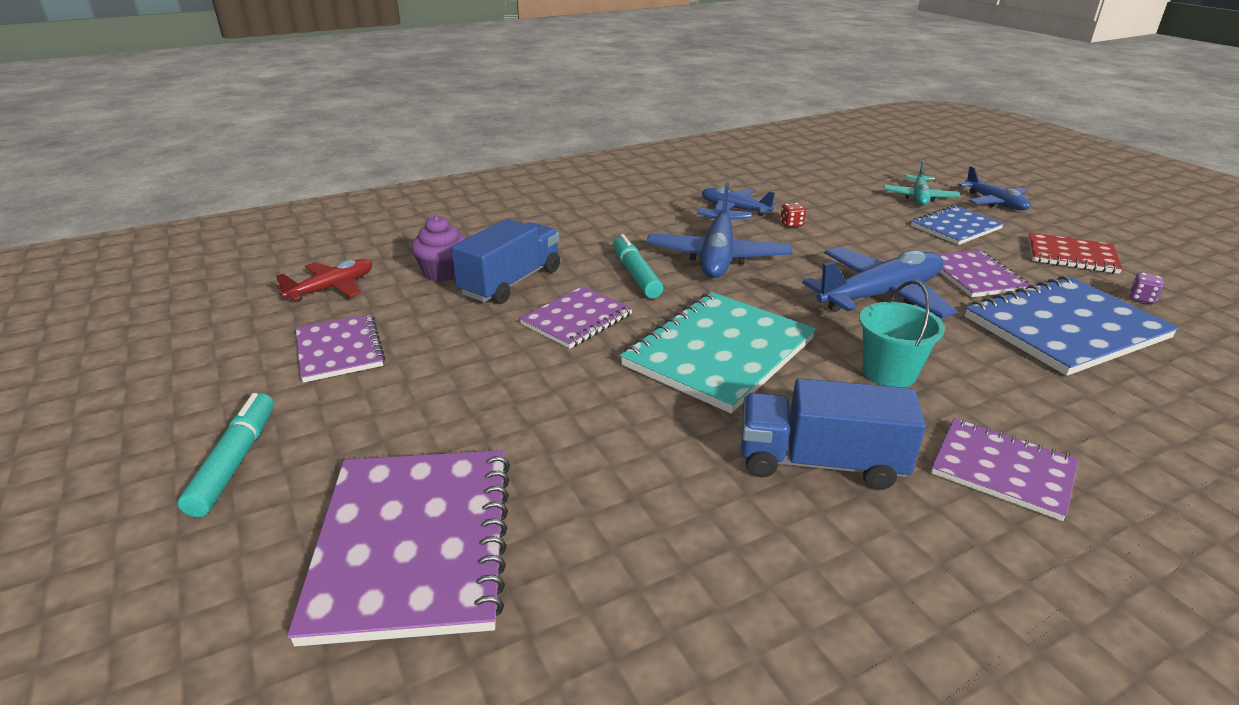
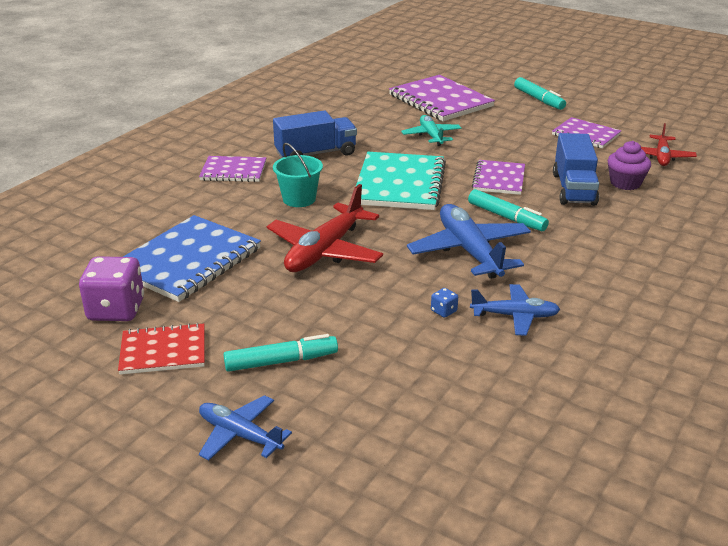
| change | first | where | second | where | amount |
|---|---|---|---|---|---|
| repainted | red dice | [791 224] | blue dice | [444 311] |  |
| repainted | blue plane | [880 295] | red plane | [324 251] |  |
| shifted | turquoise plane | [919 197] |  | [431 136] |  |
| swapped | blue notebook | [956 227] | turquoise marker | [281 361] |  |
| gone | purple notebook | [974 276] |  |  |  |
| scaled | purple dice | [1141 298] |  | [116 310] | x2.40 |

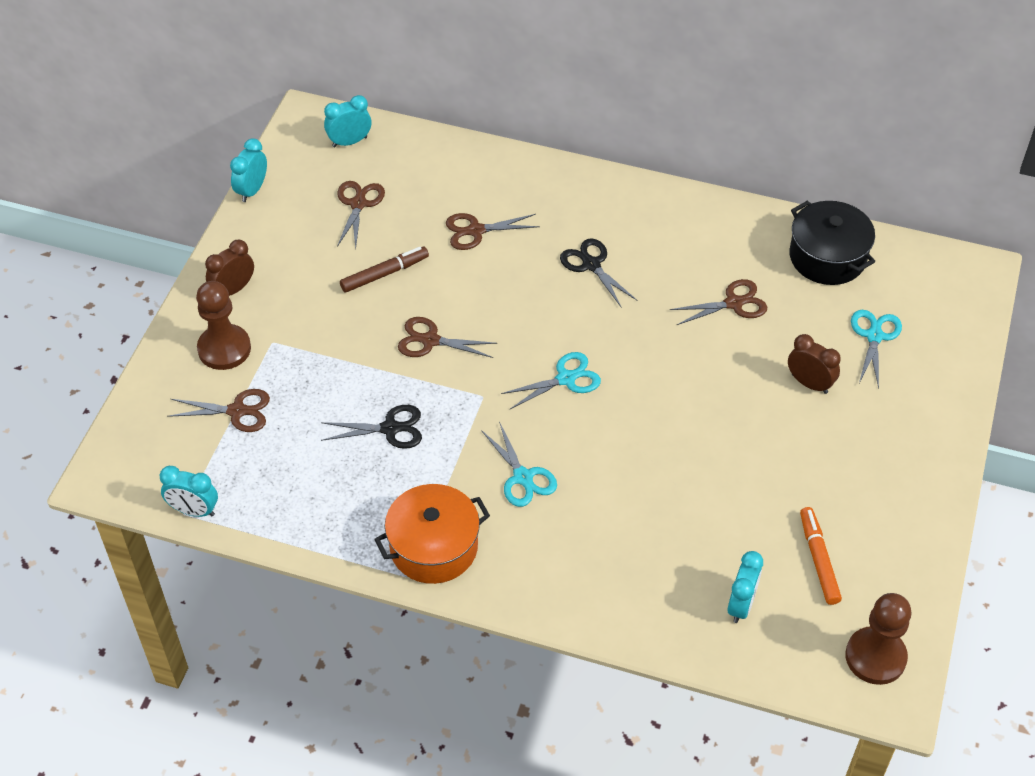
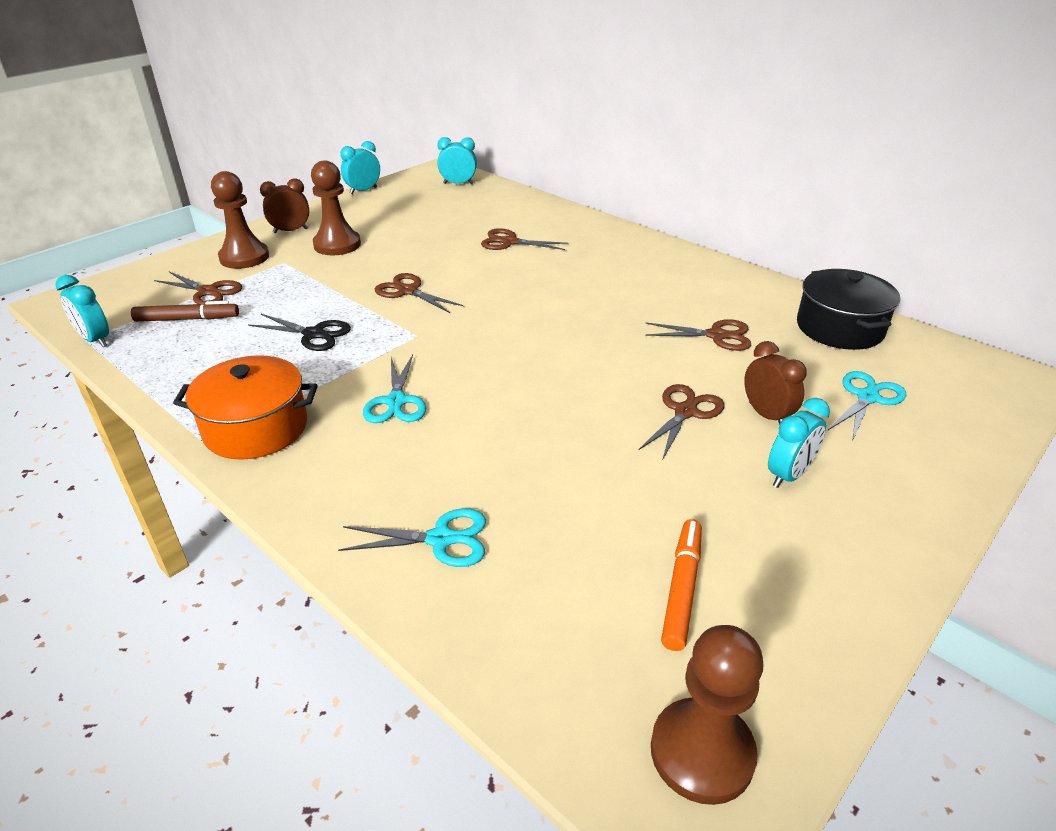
| change | first | where | second | where | amount |
|---|---|---|---|---|---|
| shifted | brown scissors | [358 204] |  | [685 412] |  |
| shifted | brown marker | [384 274] |  | [187 319] |  |
| shifted | turquoise scissors | [566 379] |  | [440 539] |  |
| gone | black scissors | [591 265] |  |  |  |
| shifted | turquoise clock | [741 605] |  | [788 475] |  |
| new |  |  | brown pawn | [337 245] |  |

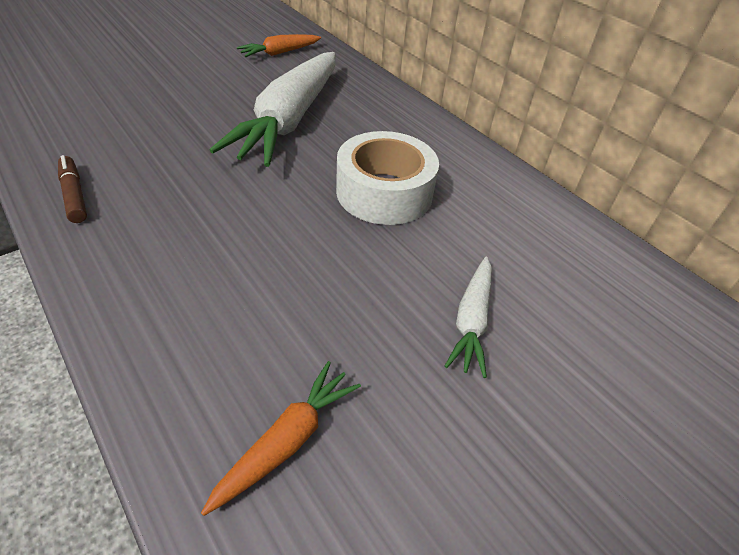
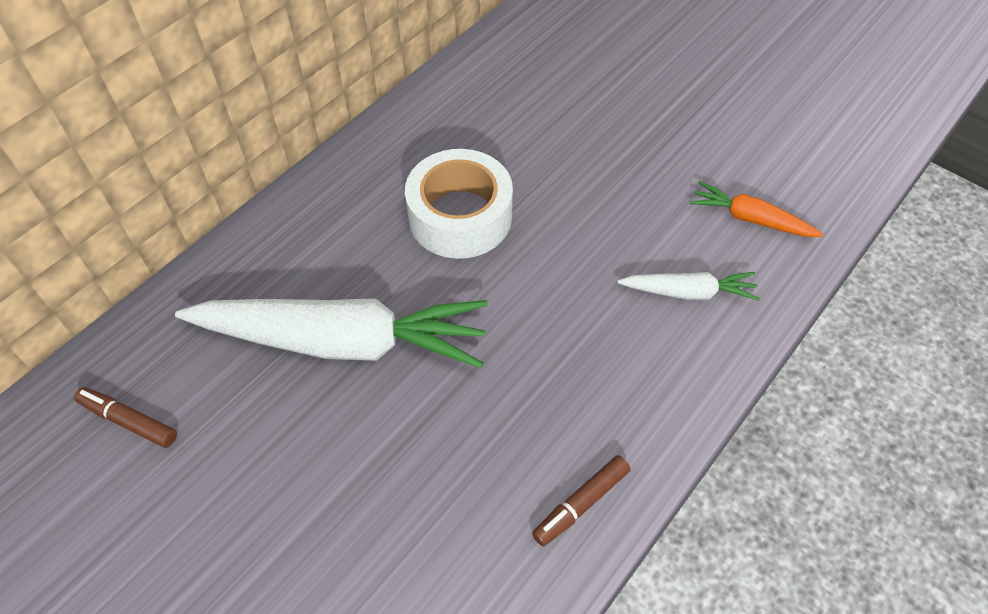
| change | first | where | second | where | amount |
|---|---|---|---|---|---|
| swapped | orange carrot | [280 53] | brown marker | [129 421] |  |
| shifted | white carrot | [471 321] |  | [688 292] |  |

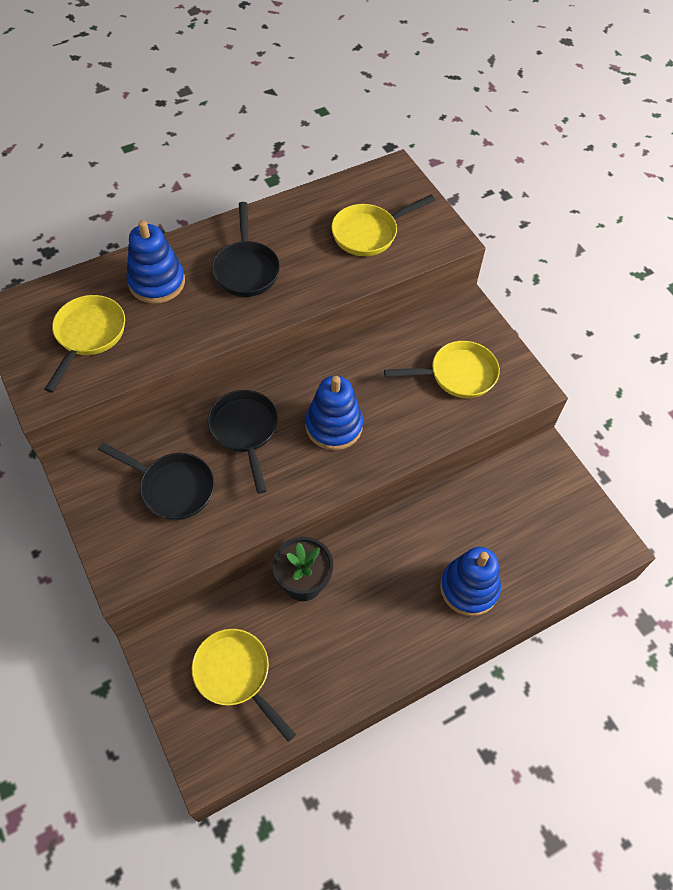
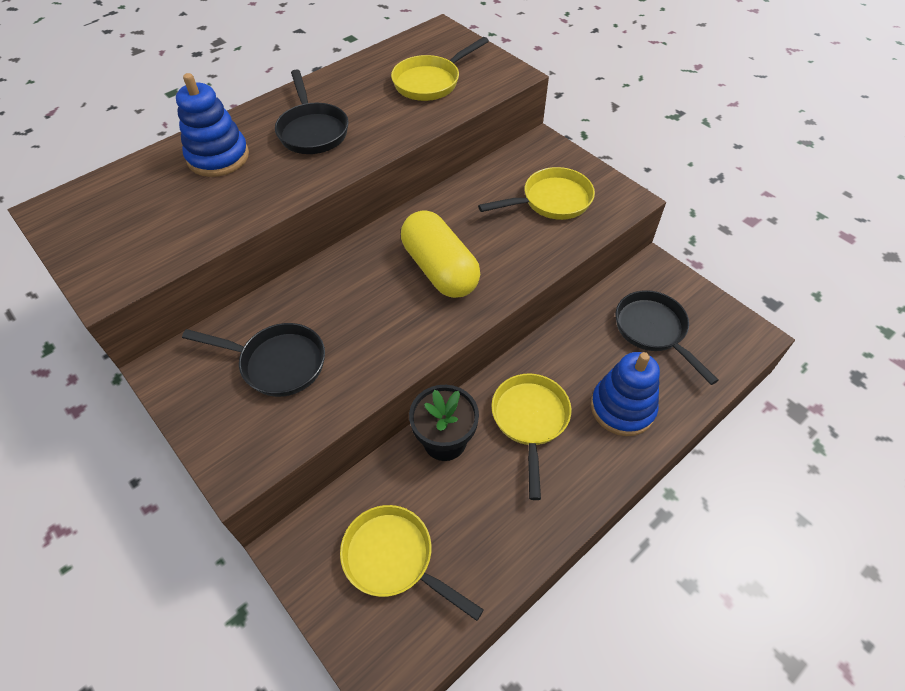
| change | first | where | second | where | amount |
|---|---|---|---|---|---|
| shifted | yellow pan | [88 335] |  | [530 420] |  |
| shifted | black pan | [245 431] |  | [653 330] |  |
| swapped | blue stacking toy | [334 426] | yellow capsule | [440 269] |  |

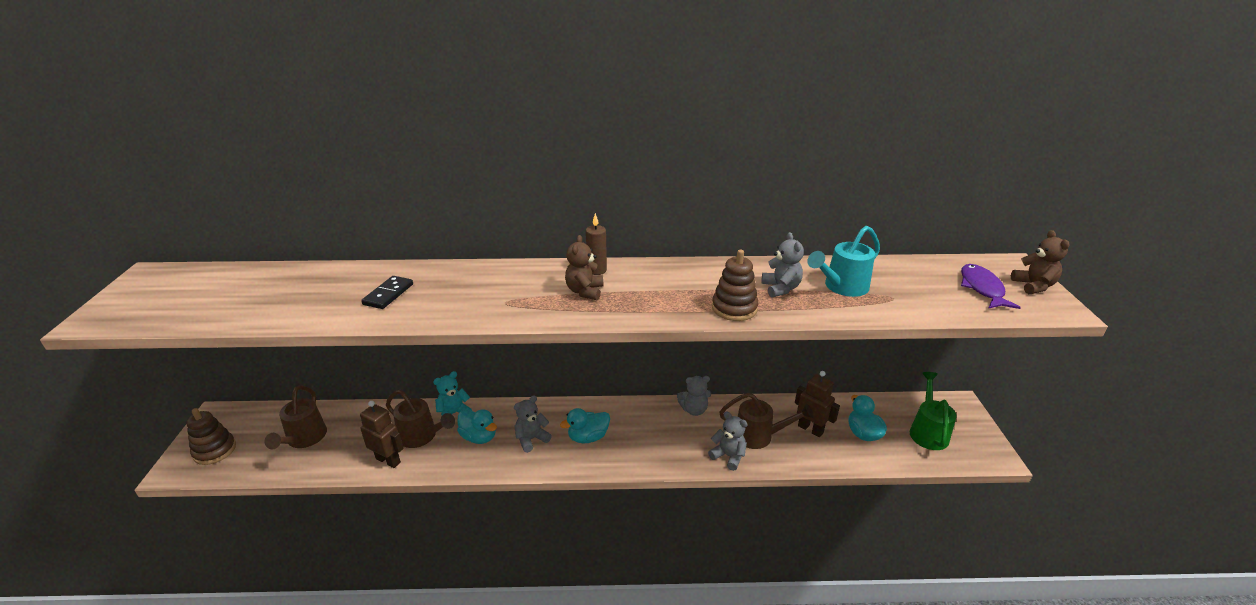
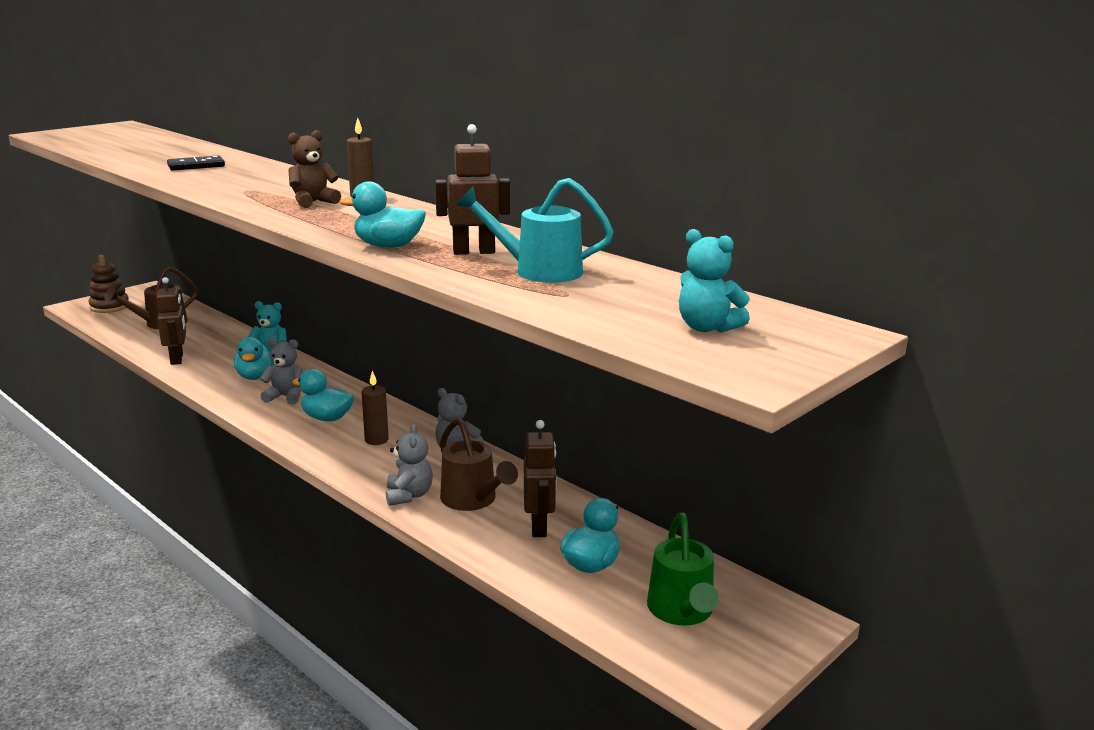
| change | first | where | second | where | amount |
|---|---|---|---|---|---|
| gone | brown watering can | [421 436] |  |  |  |
| swapped | brown stacking toy | [734 308] | turquoise duck | [388 246] |  |
| swapped | grey teddy bear | [780 288] | brown robot | [474 252] |  |
| rotated | green watering can | [927 431] |  | [682 612] | 120 degrees clockwise |
| swapped | purple fish | [982 288] | turquoise teddy bear | [707 328] |  |
| gone | brown teddy bear | [1033 286] |  |  |  |
| new |  |  | brown candle | [376 440] |  |

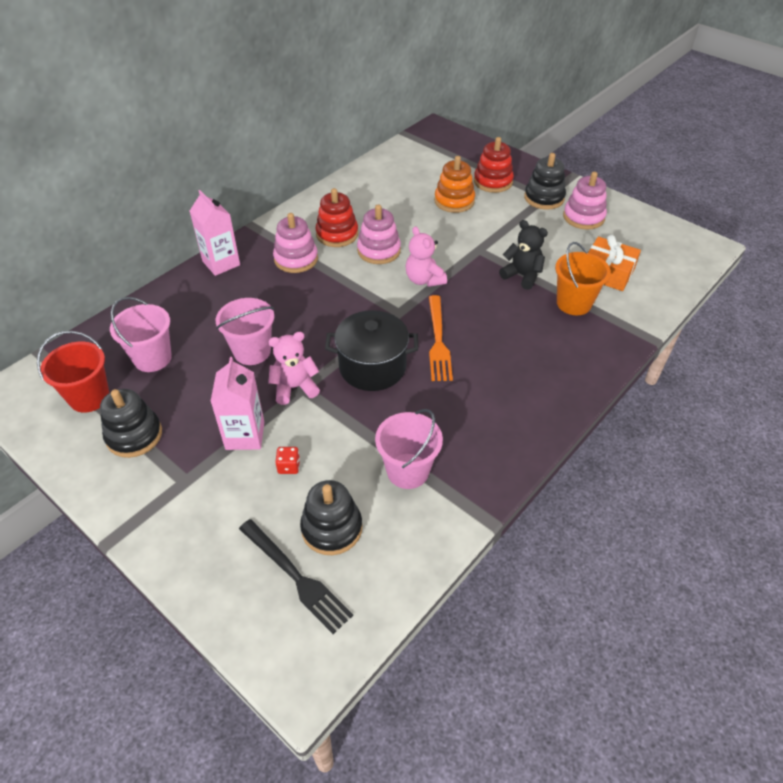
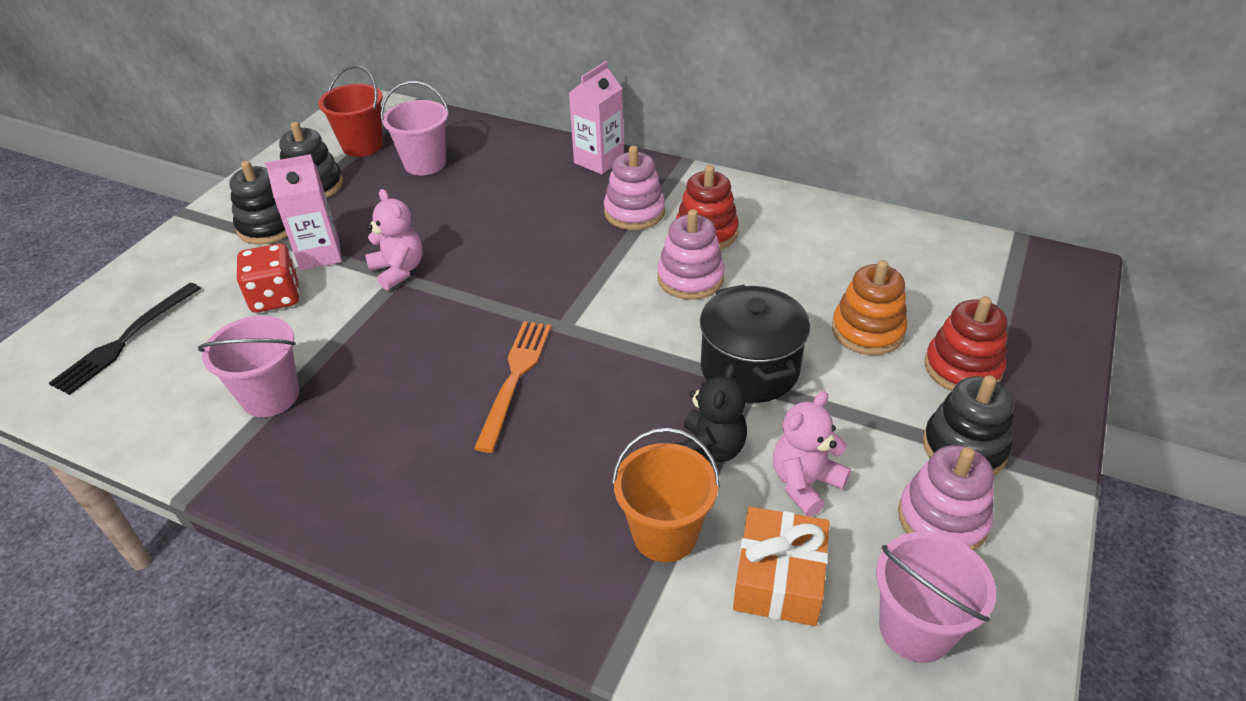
| change | first | where | second | where | amount |
|---|---|---|---|---|---|
| shifted | pink bucket | [252 351] |  | [915 629] |  |
| scaled | red dice | [289 466] |  | [276 297] | x1.95 |
| shifted | black stacking toy | [332 528] |  | [269 226] |  |
| shifted | black pot | [372 367] |  | [749 369] |  |
| shifted | pink teddy bear | [424 280] |  | [804 483] |  |
| rotated | orange fork | [438 341] |  | [515 378] | 120 degrees clockwise |

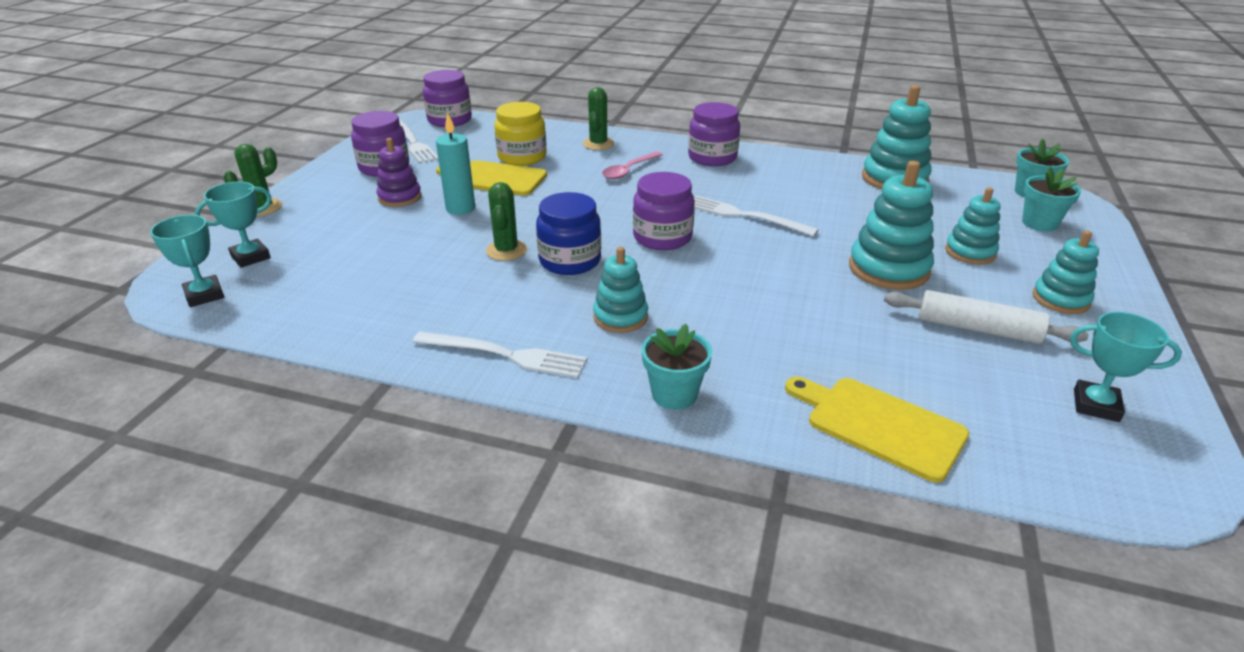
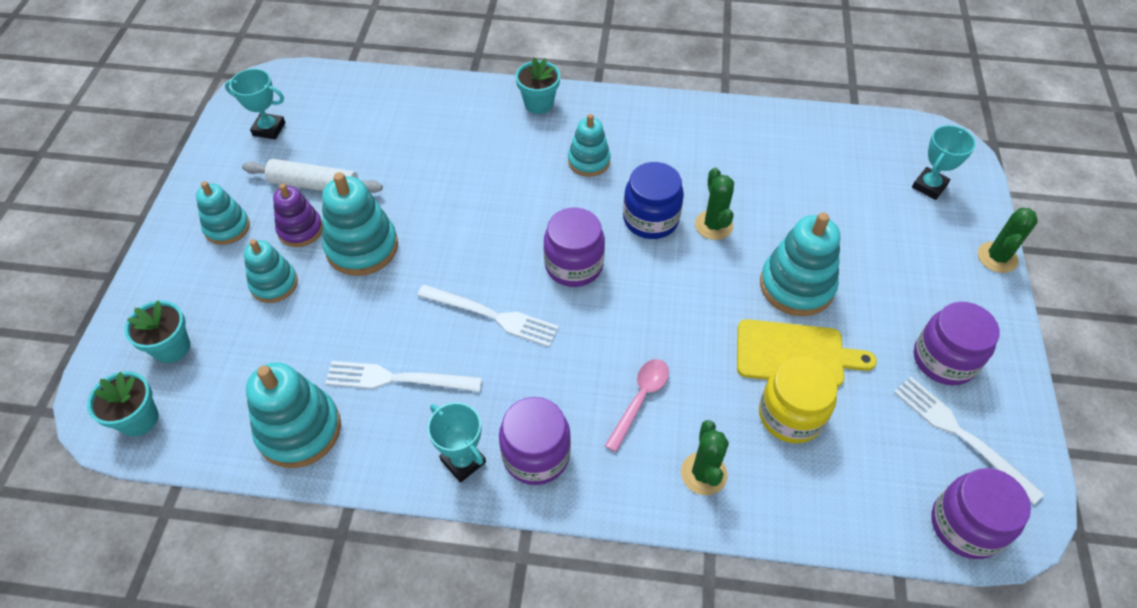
| change | first | where | second | where | amount |
|---|---|---|---|---|---|
| shifted | turquoise trophy | [204 295] |  | [463 461] |  |
| shifted | purple stacking toy | [400 197] |  | [300 230] |  |
| shifted | white fork | [505 355] |  | [398 379] |  |
| swapped | turquoise candle | [460 208] | turquoise stacking toy | [796 286] |  |
| gone | yellow cutting board | [879 425] |  |  |  |

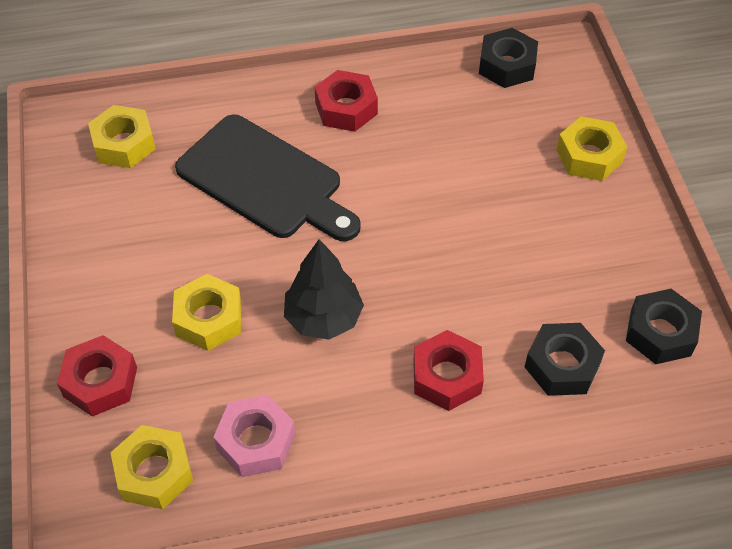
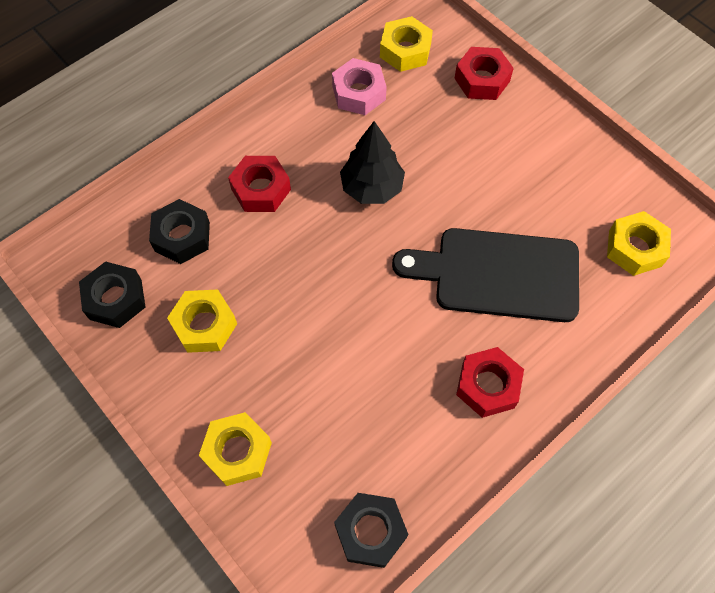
| change | first | where | second | where | amount |
|---|---|---|---|---|---|
| shifted | yellow nut | [209 318] |  | [204 325] |  |

